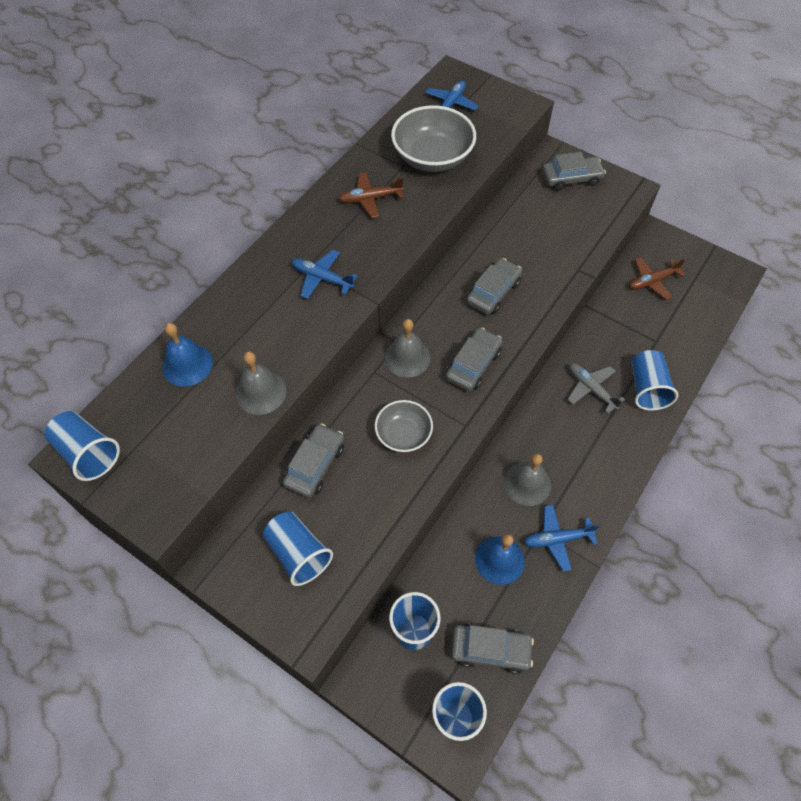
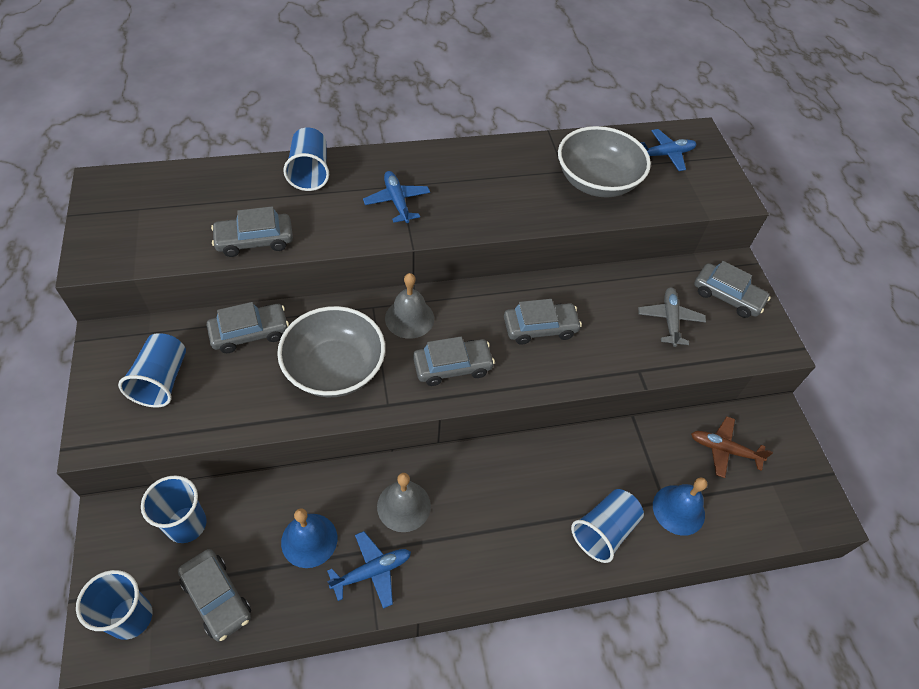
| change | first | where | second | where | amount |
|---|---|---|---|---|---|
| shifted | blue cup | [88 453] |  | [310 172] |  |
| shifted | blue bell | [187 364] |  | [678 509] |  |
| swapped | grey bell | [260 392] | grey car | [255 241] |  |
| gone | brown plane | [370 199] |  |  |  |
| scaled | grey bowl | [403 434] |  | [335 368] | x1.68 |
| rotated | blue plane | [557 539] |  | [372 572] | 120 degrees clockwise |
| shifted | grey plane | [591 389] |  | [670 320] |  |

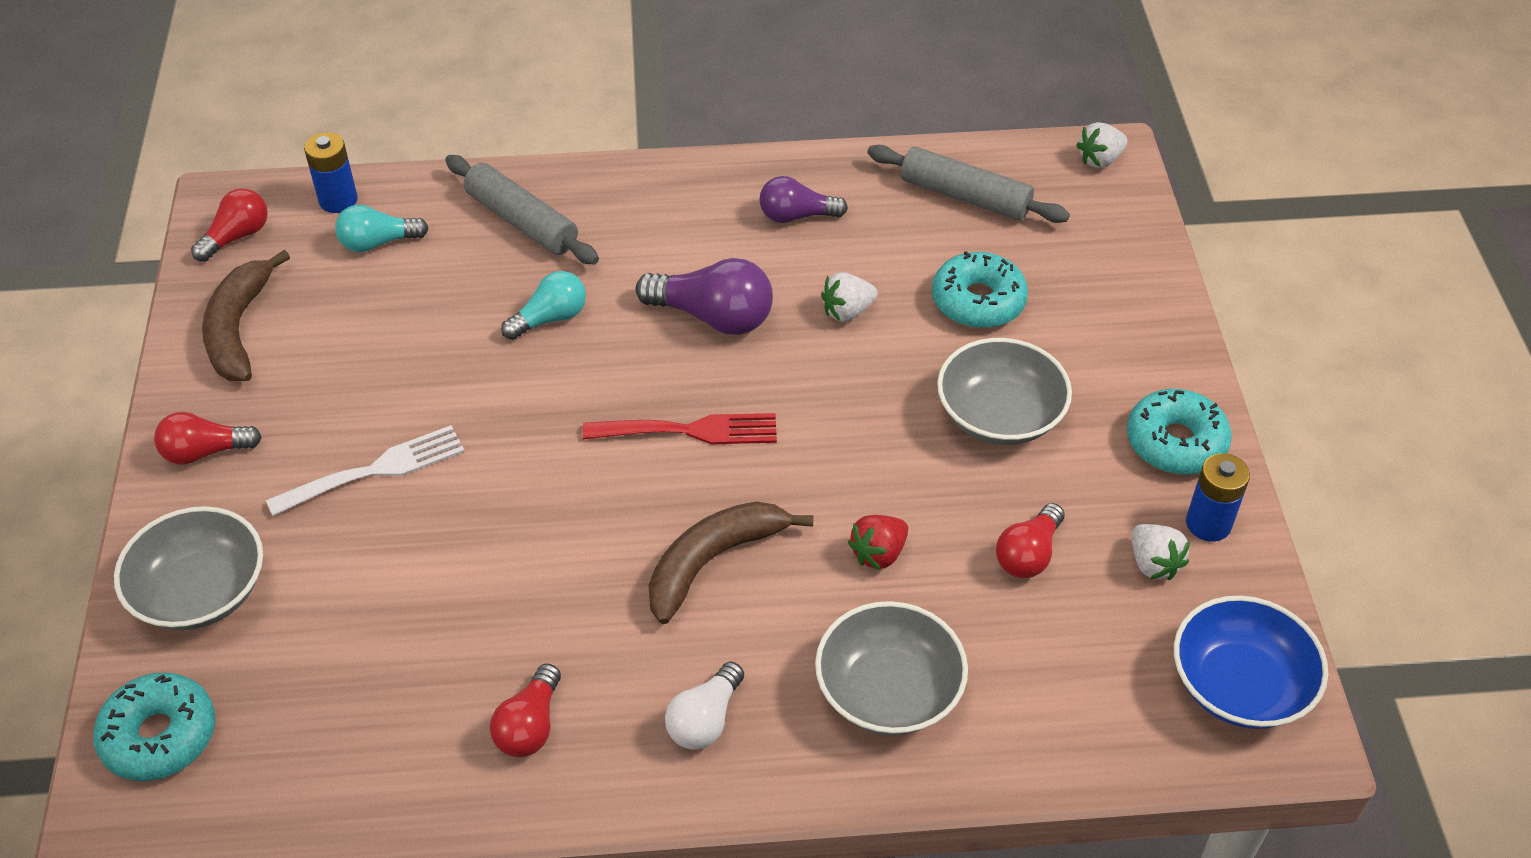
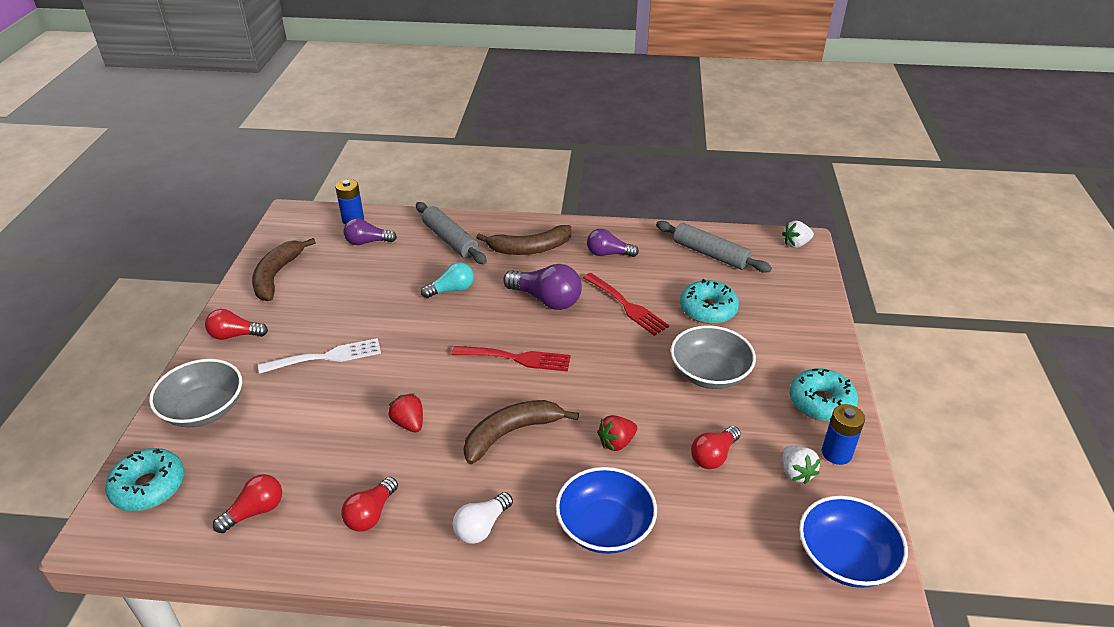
| change | first | where | second | where | amount |
|---|---|---|---|---|---|
| shifted | red light bulb | [237 236] |  | [255 511] |  |
| repainted | turquoise light bulb | [378 242] | purple light bulb | [367 242] |  |
| repainted | grey bowl | [888 691] | blue bowl | [605 527] |  |
| swapped | white strawberry | [847 311] | red fork | [627 306] |  |
| new |  |  | red strawberry | [409 423] |  |
| new |  |  | brown banana | [530 248] |  |

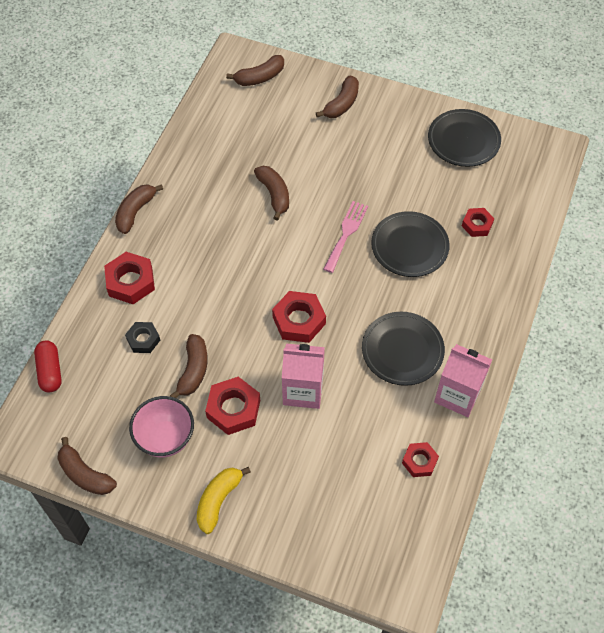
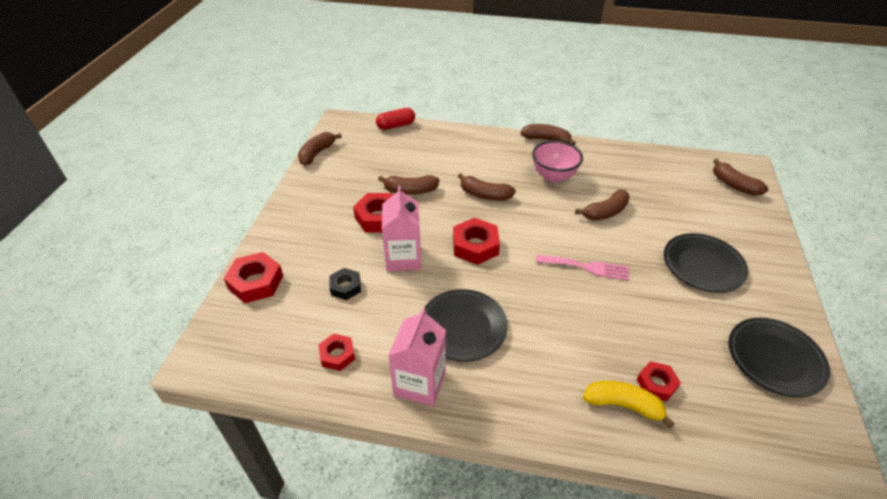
| change | first | where | second | where | amount |
|---|---|---|---|---|---|
| shifted | red nut | [130 282] |  | [256 282] |  |
| shifted | black nut | [143 339] |  | [345 287] |  |
| shifted | pink bowl | [165 438] |  | [553 176] |  |
| shifted | yellow banana | [218 500] |  | [623 405] |  |
| shifted | brown banana | [341 104] |  | [485 195] |  |
| shifted | black plate | [409 247] |  | [703 265] |  |

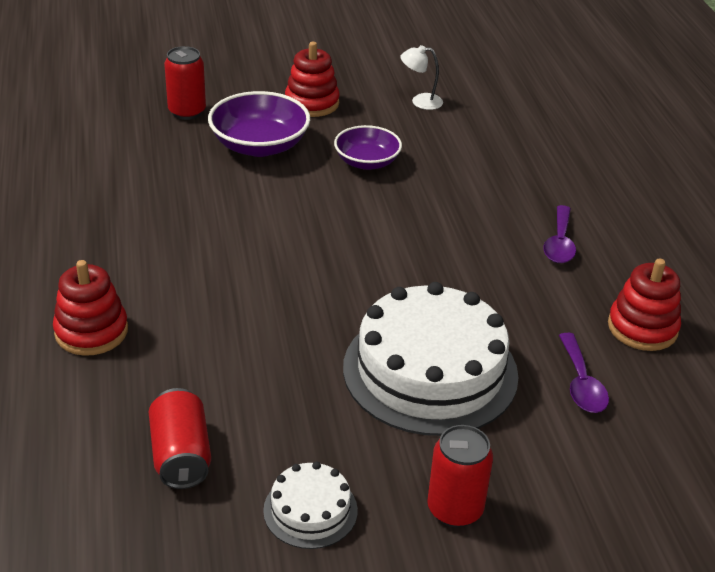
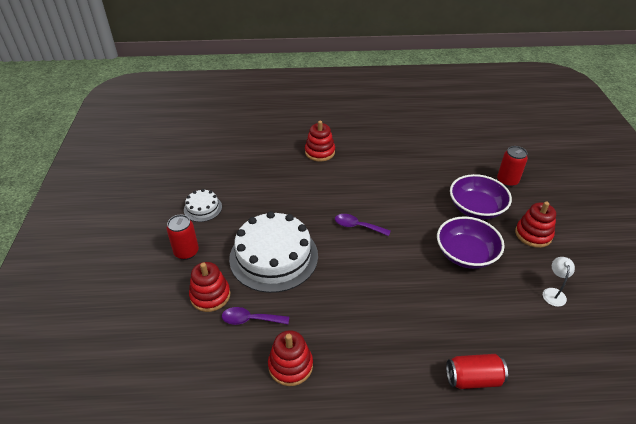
| change | first | where | second | where | amount |
|---|---|---|---|---|---|
| shifted | red can | [181 455] |  | [473 379] |  |
| scaled | purple bowl | [367 162] |  | [466 254] | x1.51 |
| shifted | purple spoon | [559 243] |  | [357 226] |  |
| new |  |  | red stacking toy | [210 295] |  |

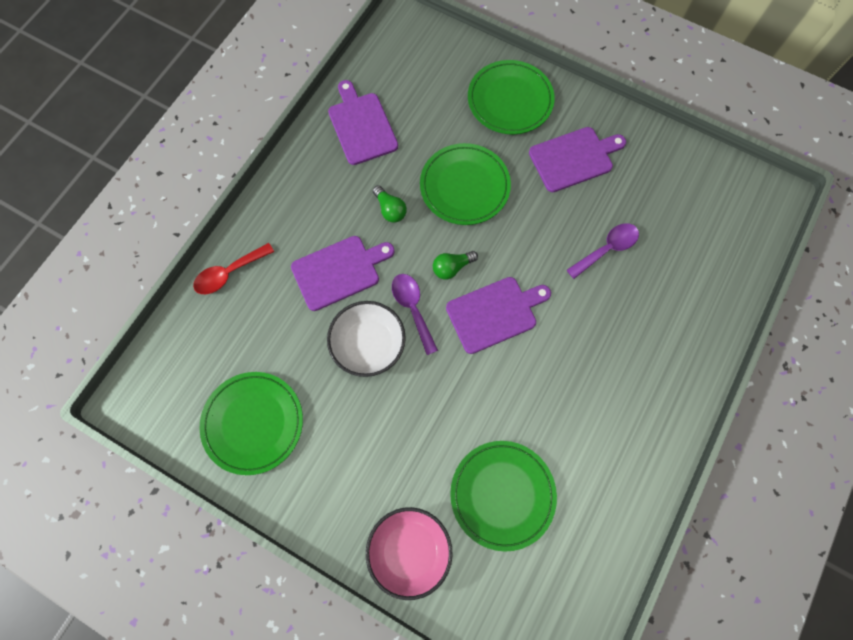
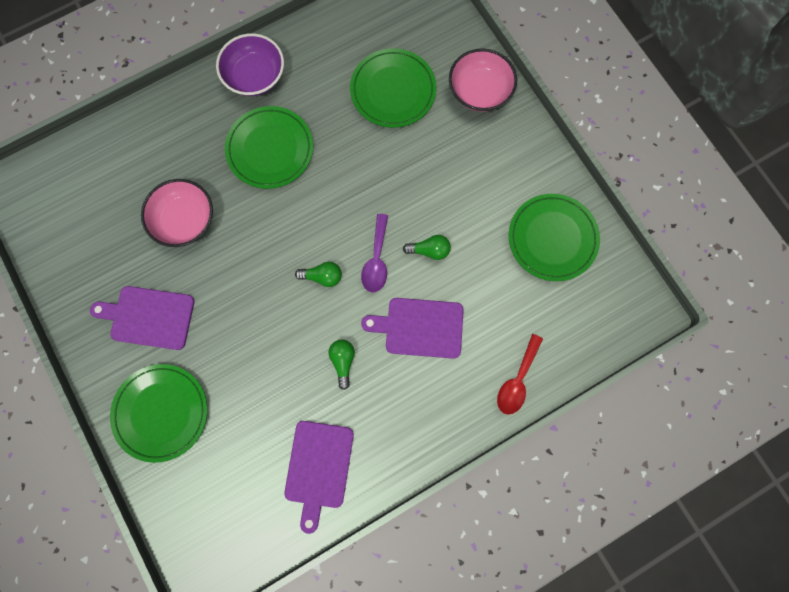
| change | first | where | second | where | amount |
|---|---|---|---|---|---|
| rotated | red spoon | [229 273] |  | [517 380] | 120 degrees clockwise |
| swapped | white bowl | [368 344] | green light bulb | [429 250] |  |
| shifted | green plate | [464 186] |  | [270 149] |  |
| gone | purple cutting board | [494 313] |  |  |  |
| swapped | purple spoon | [607 249] | pink bowl | [185 220] |  |
| new |  |  | purple bowl | [255 76] |  |

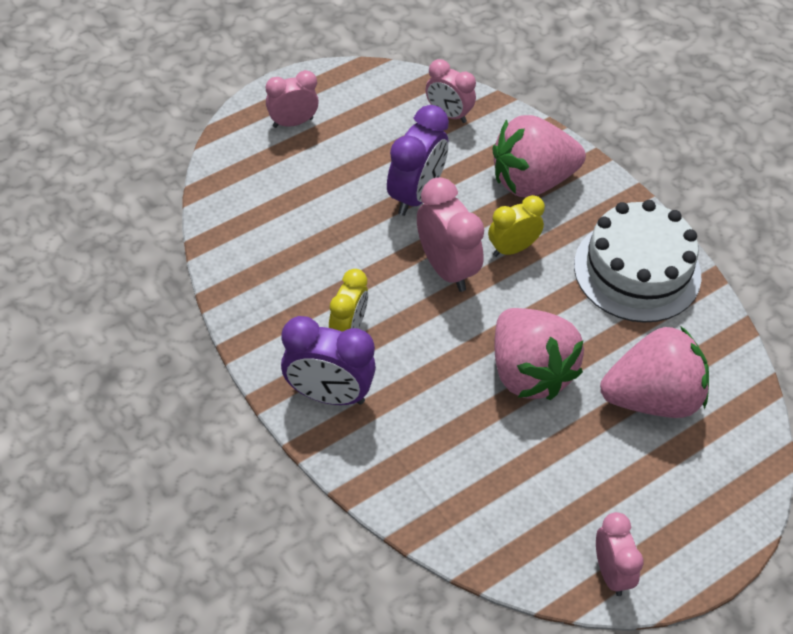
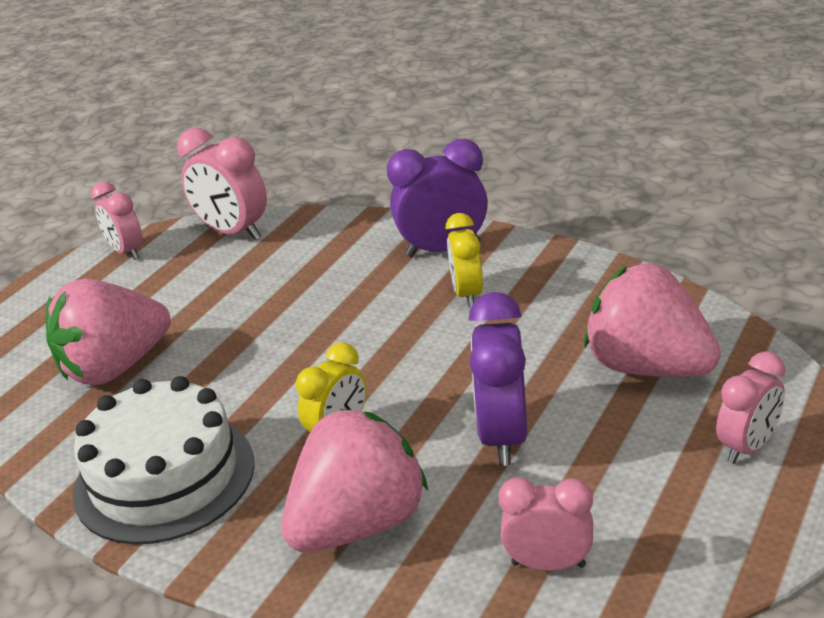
| change | first | where | second | where | amount |
|---|---|---|---|---|---|
| shifted | pink clock | [446 268] |  | [233 232] |  |
| shifted | pink strawberry | [529 372] |  | [648 367] |  |

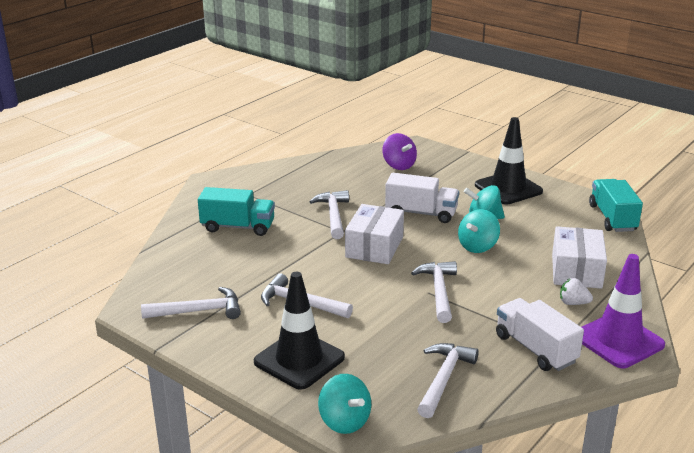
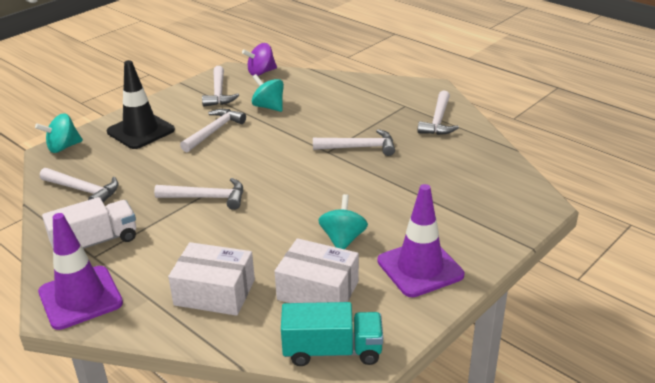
| change | first | where | second | where | amount |
|---|---|---|---|---|---|
| gone | turquoise truck | [238 227] |  |  |  |
| shifted | white box | [374 247] |  | [318 290] |  |
| shifted | purple spinning top | [399 165] |  | [261 72] |  |
| gone | white truck | [421 213] |  |  |  |
| shifted | turquoise spinning top | [477 246] |  | [269 107] |  |
| repainted | black traffic cone | [508 188] | purple traffic cone | [420 268] |  |
| gone | white strawberry | [573 303] |  |  |  |
| new |  |  | white hammer | [438 121] |  |

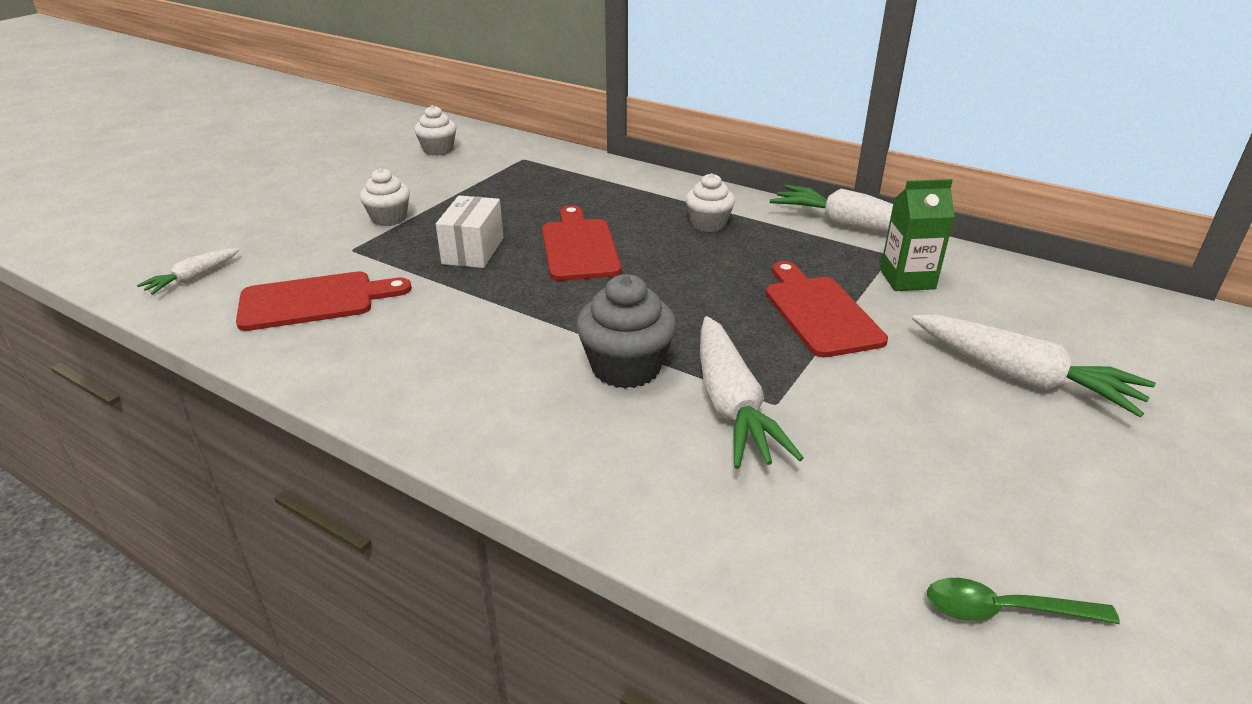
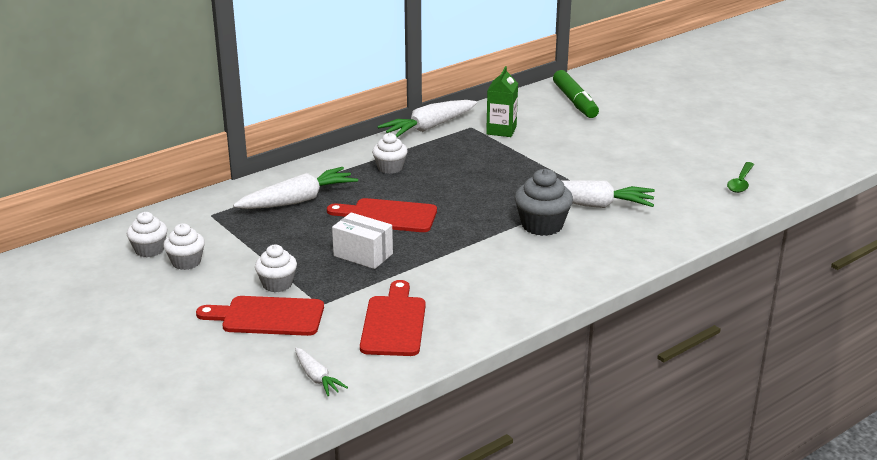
| change | first | where | second | where | amount |
|---|---|---|---|---|---|
| shifted | red cutting board | [819 312] |  | [268 317] |  |
| shifted | white carrot | [1022 378] |  | [298 200] |  |
| new |  |  | white cupcake | [186 262] |  |
| new |  |  | green marker | [575 102] |  |

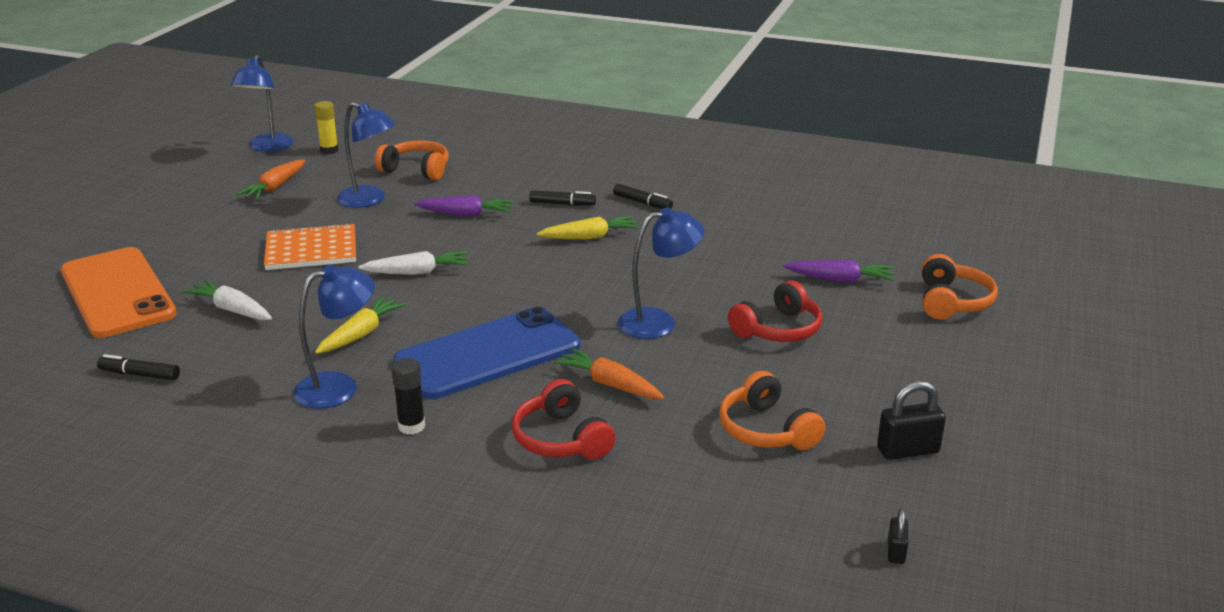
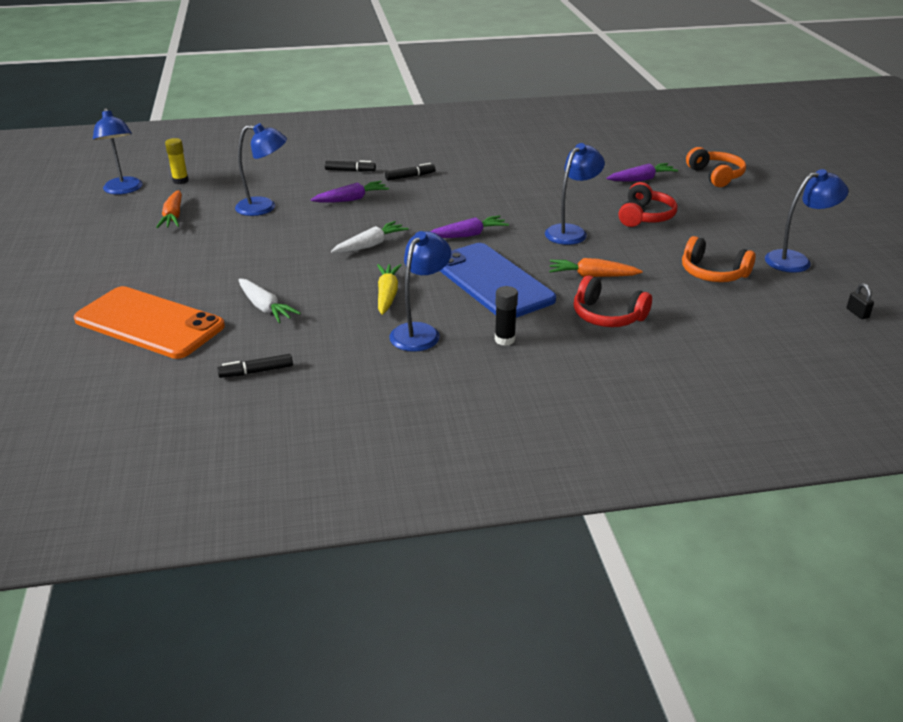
| change | first | where | second | where | amount |
|---|---|---|---|---|---|
| rotated | white carrot | [232 310] |  | [265 307] | 135 degrees counterclockwise |
| gone | orange notebook | [311 250] |  |  |  |
| gone | orange headphones | [416 170] |  |  |  |
| rotated | blue phone | [488 354] |  | [492 281] | 60 degrees counterclockwise |
| gone | yellow carrot | [590 237] |  |  |  |
| shifted | black marker | [642 203] |  | [350 170] |  |
| swapped | black padlock | [908 450] | blue lamp | [796 260] |  |
| new |  |  | purple carrot | [468 235] |  |

